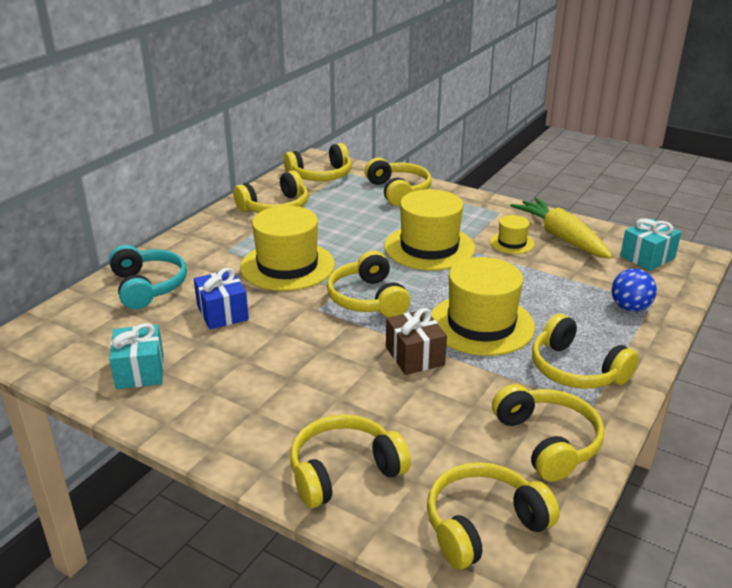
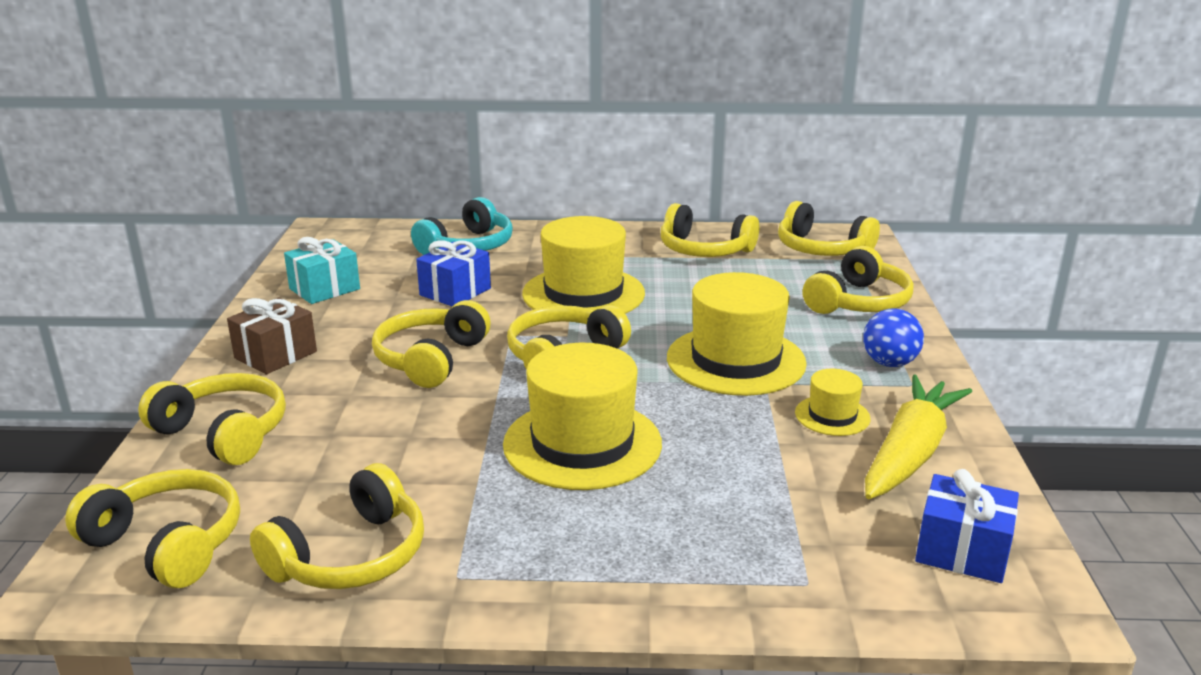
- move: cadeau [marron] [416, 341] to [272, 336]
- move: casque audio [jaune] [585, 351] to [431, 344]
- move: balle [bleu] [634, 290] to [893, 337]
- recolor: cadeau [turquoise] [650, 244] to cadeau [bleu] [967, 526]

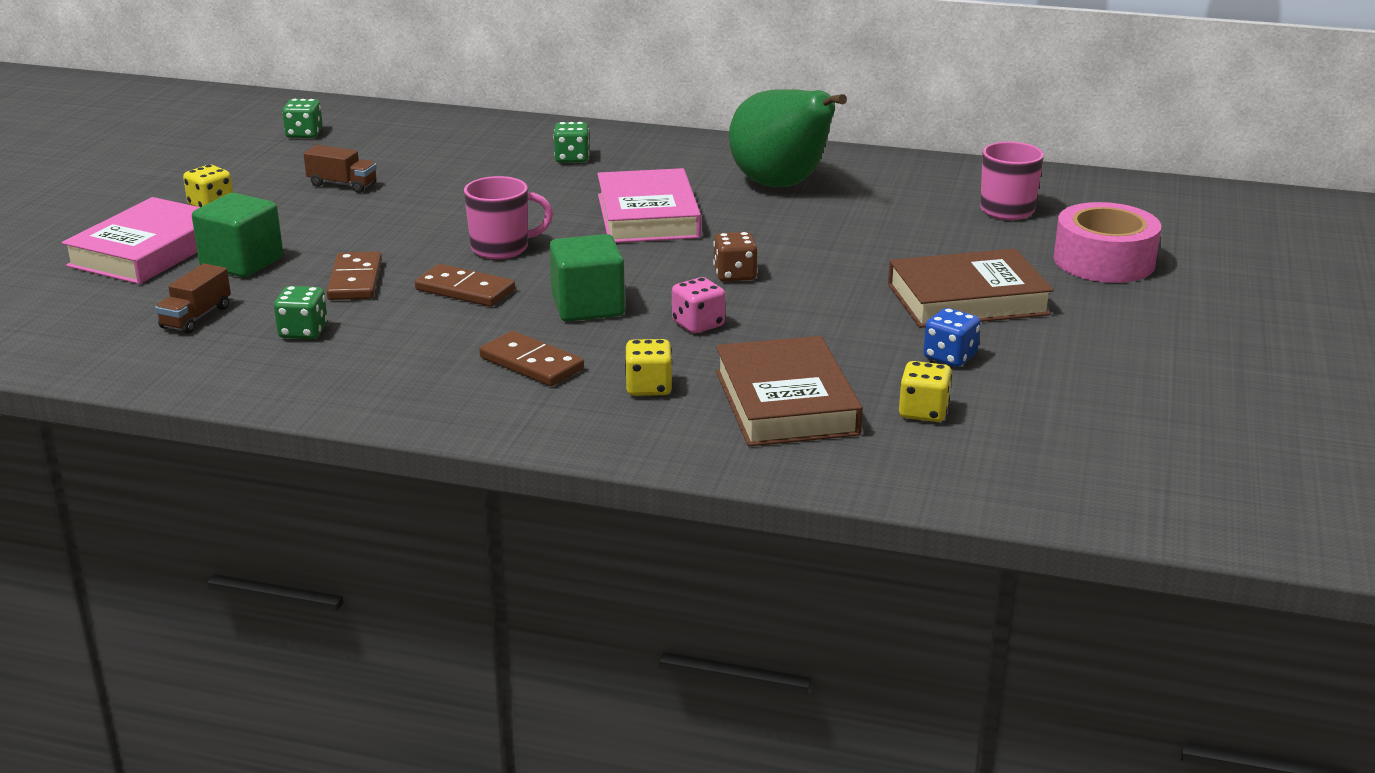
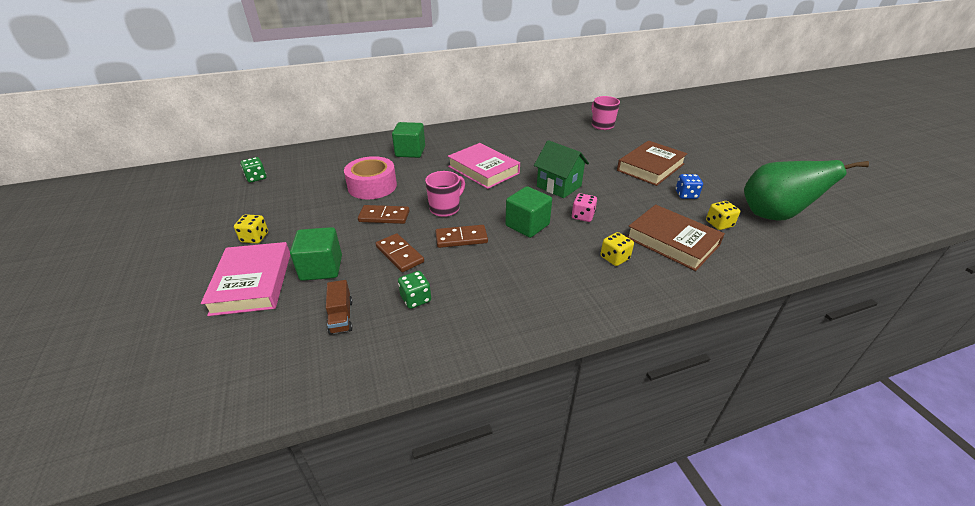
- delete: camion [marron] [340, 169]
- move: domino [marron] [531, 358] to [383, 214]
- move: poire [vert] [788, 138] to [806, 190]
- move: ruban adhésif [rose] [1107, 242] to [370, 178]
- replace: dé [vert] [571, 142] to cube [vert] [408, 140]
- replace: dé [marron] [735, 256] to maison [vert] [561, 169]

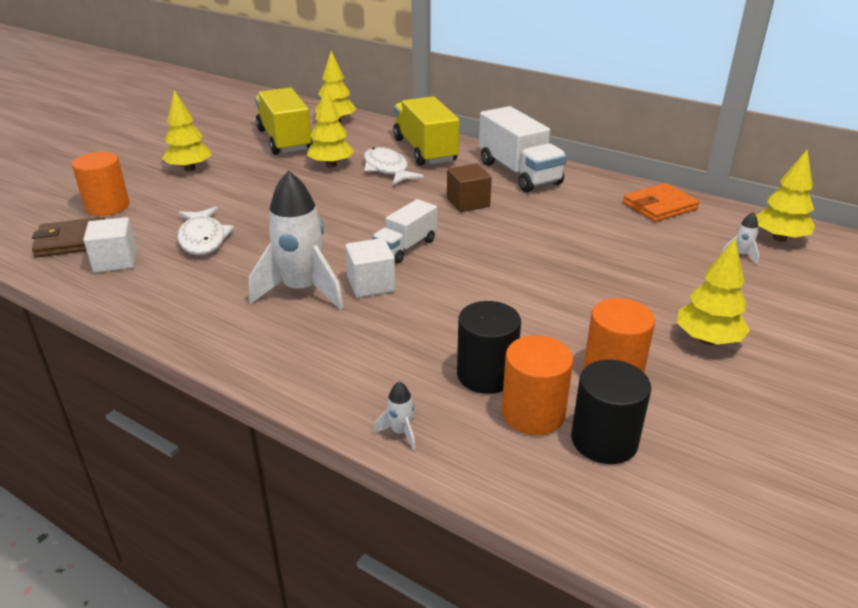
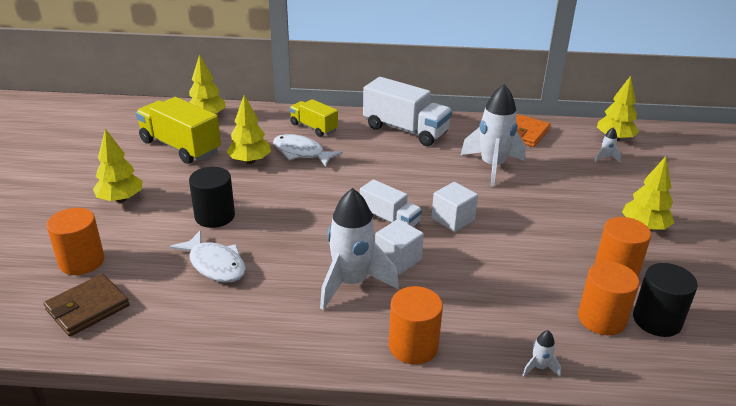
- delete: cube [marron] [469, 188]
- insert: cylindre [orange] [416, 325]
- insert: fusée [blanc] [493, 135]
- move: cube [blanc] [110, 245] to [455, 207]
- move: cylindre [noir] [489, 347] to [212, 197]
- rotate: camion [blanc] [404, 231] = [391, 203] 60 degrees counterclockwise
- resize: camion [jaune] [426, 131] = [313, 118] x0.60

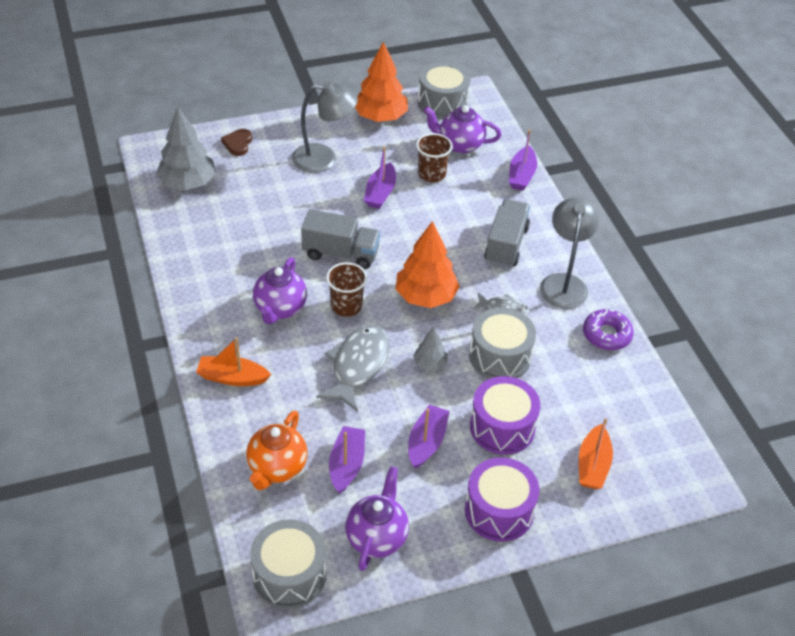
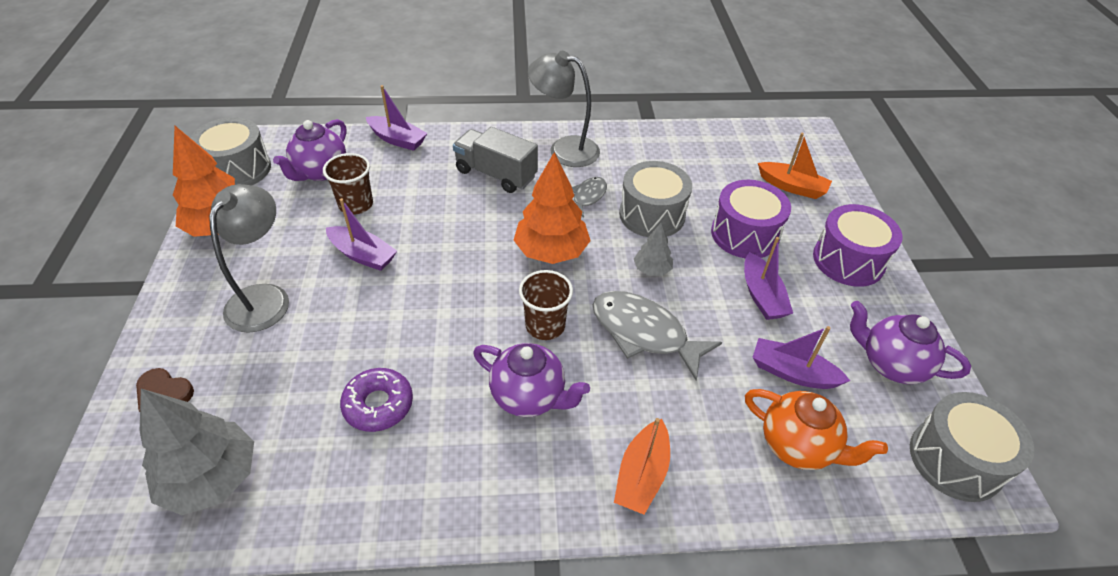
- delete: camion [gris] [341, 239]
- move: beignet [violet] [608, 329] to [376, 400]
- rotate: bateau [violet] [429, 437] = [768, 278] 135 degrees counterclockwise

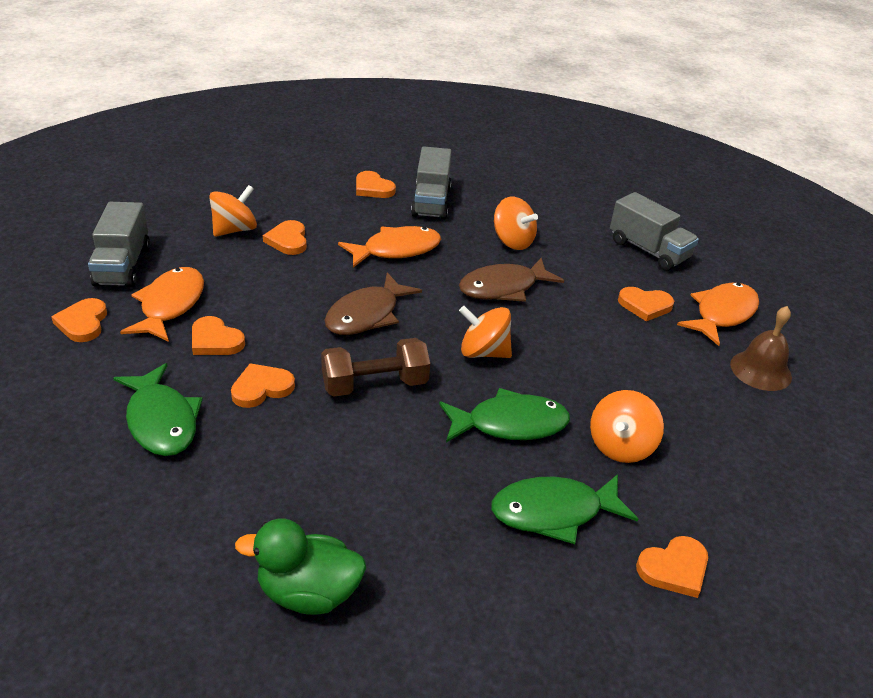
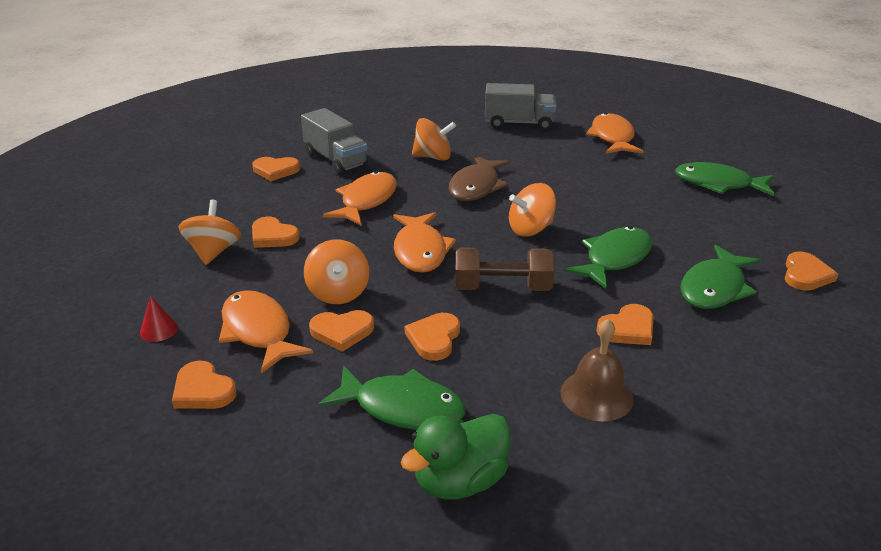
- insert: poisson [vert] [724, 179]
- move: canard [vert] [300, 567] to [455, 457]
- move: toupie [orange] [627, 426] to [336, 272]
- move: cœur [orange] [646, 304] to [625, 324]
- move: cloche [marron] [761, 348] to [597, 370]
- replace: camion [gris] [119, 244] to cône [rouge] [159, 319]
- recolor: poisson [marron] [373, 303] to poisson [orange] [424, 242]
- rotate: haltère [marron] [375, 367] = [505, 269] 60 degrees clockwise

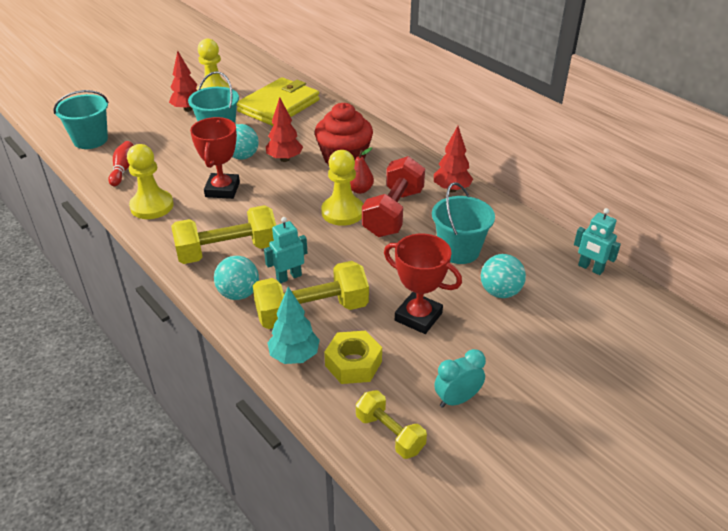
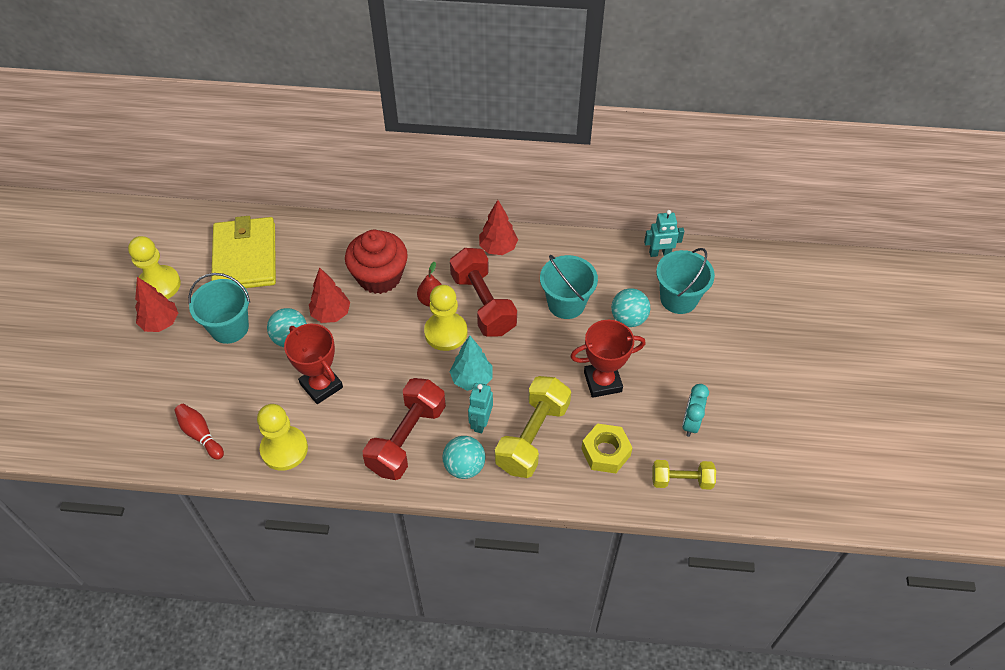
- move: seau [turquoise] [81, 119] to [685, 281]
- move: arbre [turquoise] [293, 325] to [471, 363]
- recolor: haltère [jaune] [223, 234] to haltère [rouge] [404, 429]

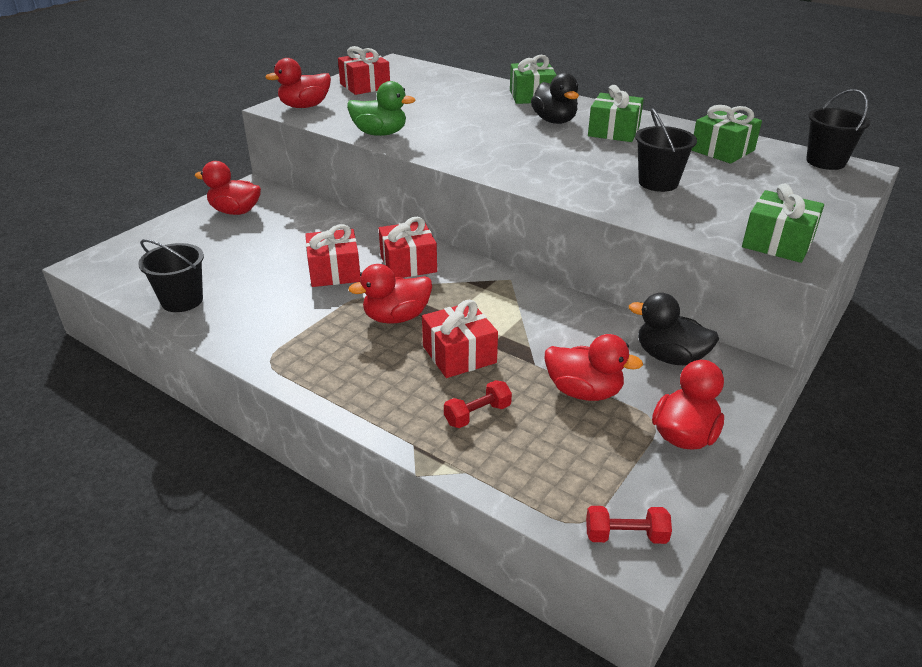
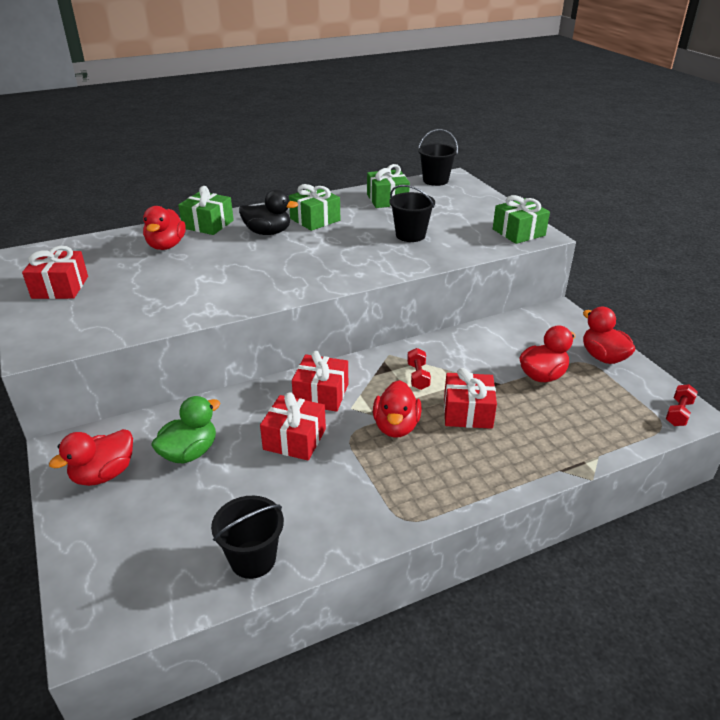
- delete: canard [noir] [674, 329]
- move: canard [rouge] [298, 83] to [164, 228]
- move: canard [vert] [381, 108] to [185, 429]
- move: haltère [rouge] [478, 404] to [419, 369]

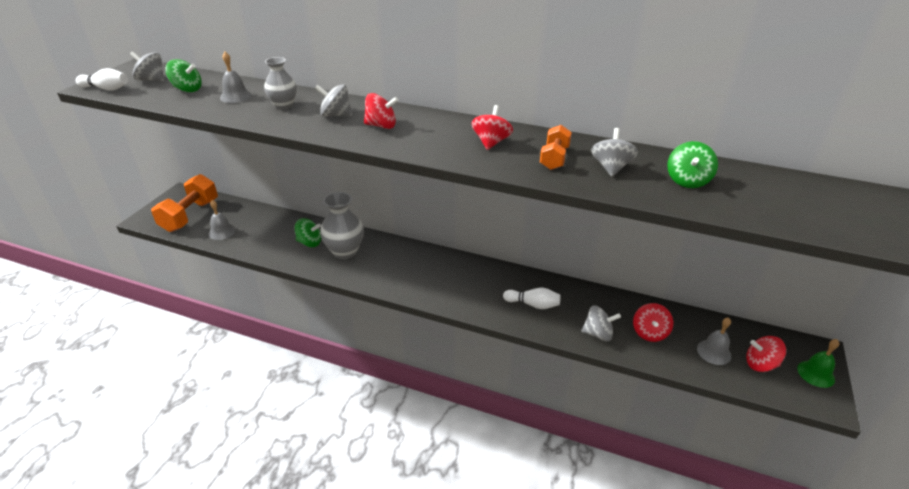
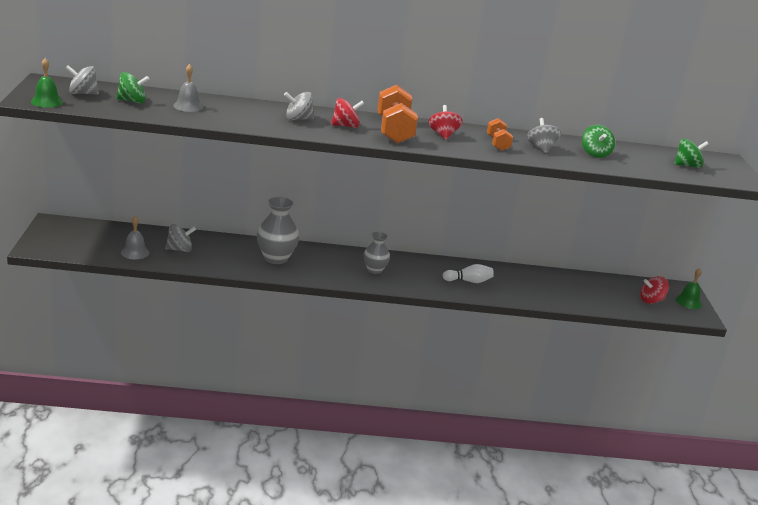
- delete: toupie [rouge] [653, 322]
- delete: cloche [gris] [714, 341]
- move: haltère [orange] [184, 203] to [397, 114]
- move: vase [gris] [280, 83] to [377, 253]
- move: toupie [vert] [308, 232] to [691, 153]
- move: toupie [gris] [601, 323] to [180, 238]
- replace: quille [blanc] [102, 79] to cloche [vert] [47, 83]

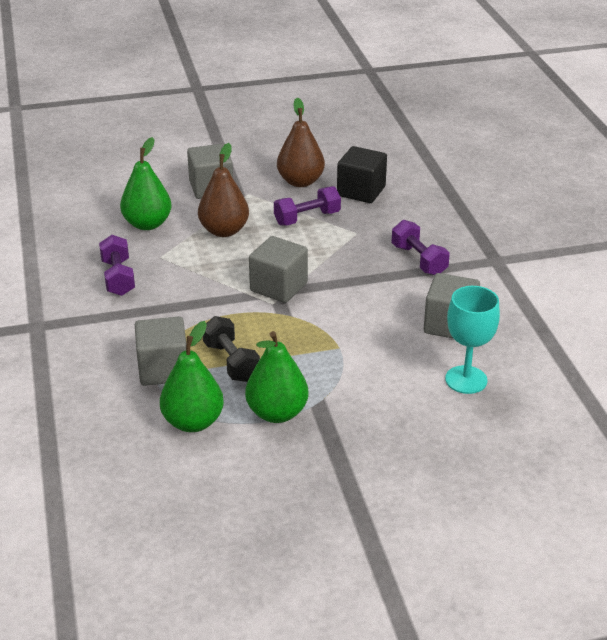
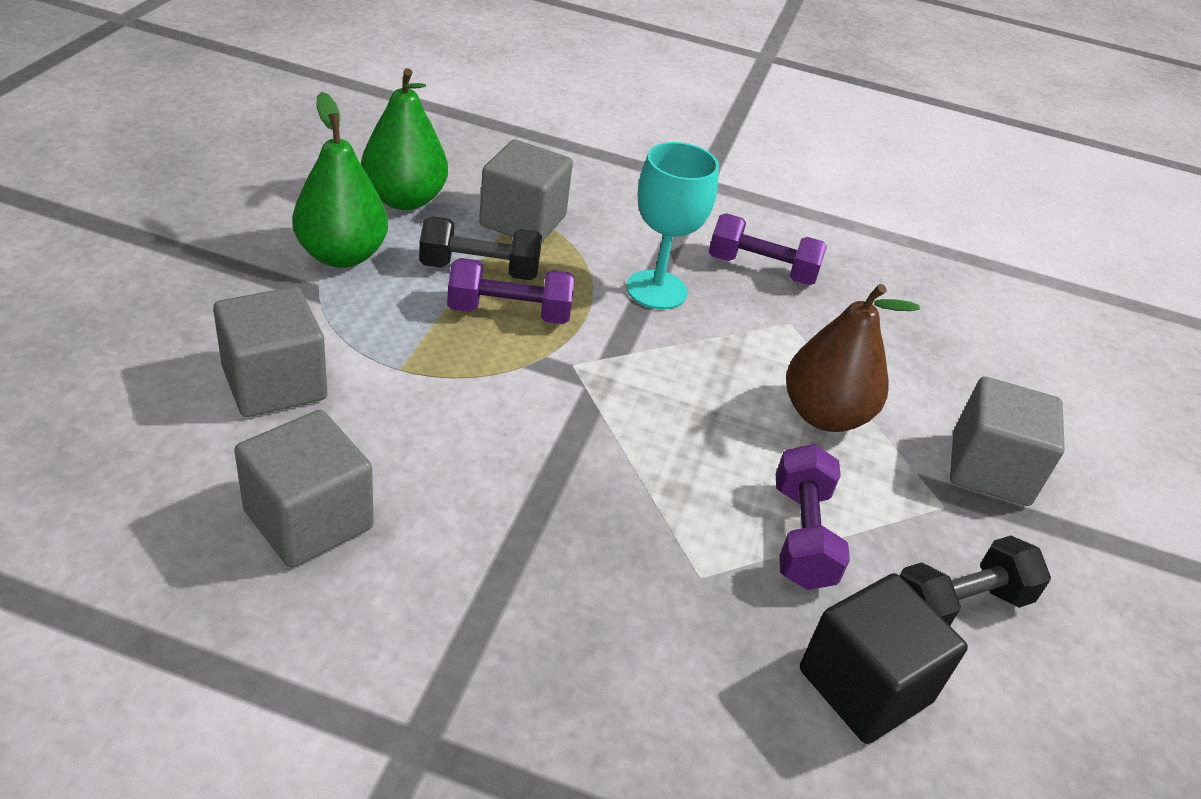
- delete: poire [vert] [146, 183]
- move: cube [gris] [278, 269] to [270, 352]
- move: haltère [violet] [420, 247] to [511, 291]
- move: verre à pied [turquoise] [472, 340] to [672, 225]
- replace: poire [marron] [301, 142] to haltère [noir] [975, 580]

